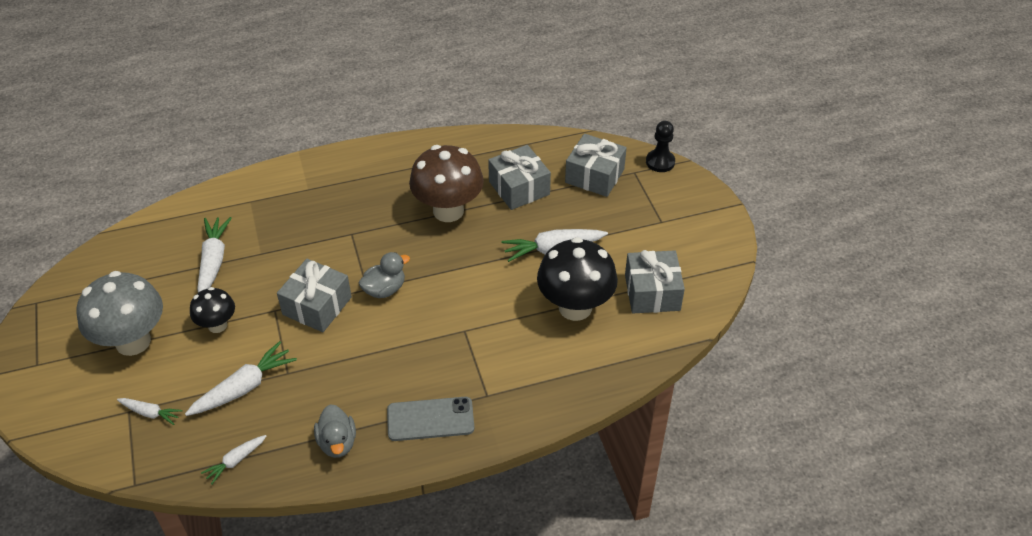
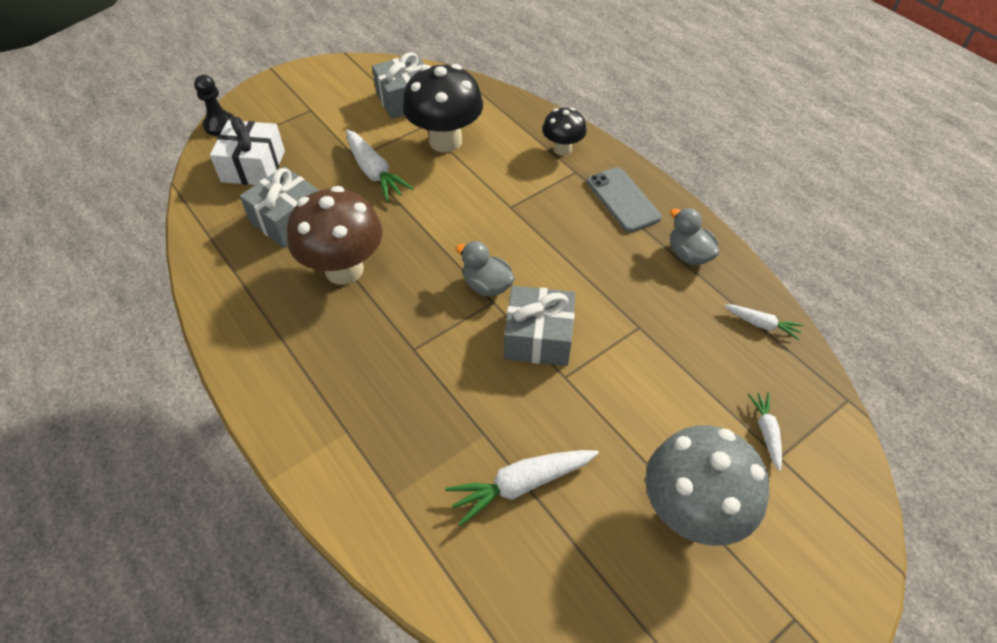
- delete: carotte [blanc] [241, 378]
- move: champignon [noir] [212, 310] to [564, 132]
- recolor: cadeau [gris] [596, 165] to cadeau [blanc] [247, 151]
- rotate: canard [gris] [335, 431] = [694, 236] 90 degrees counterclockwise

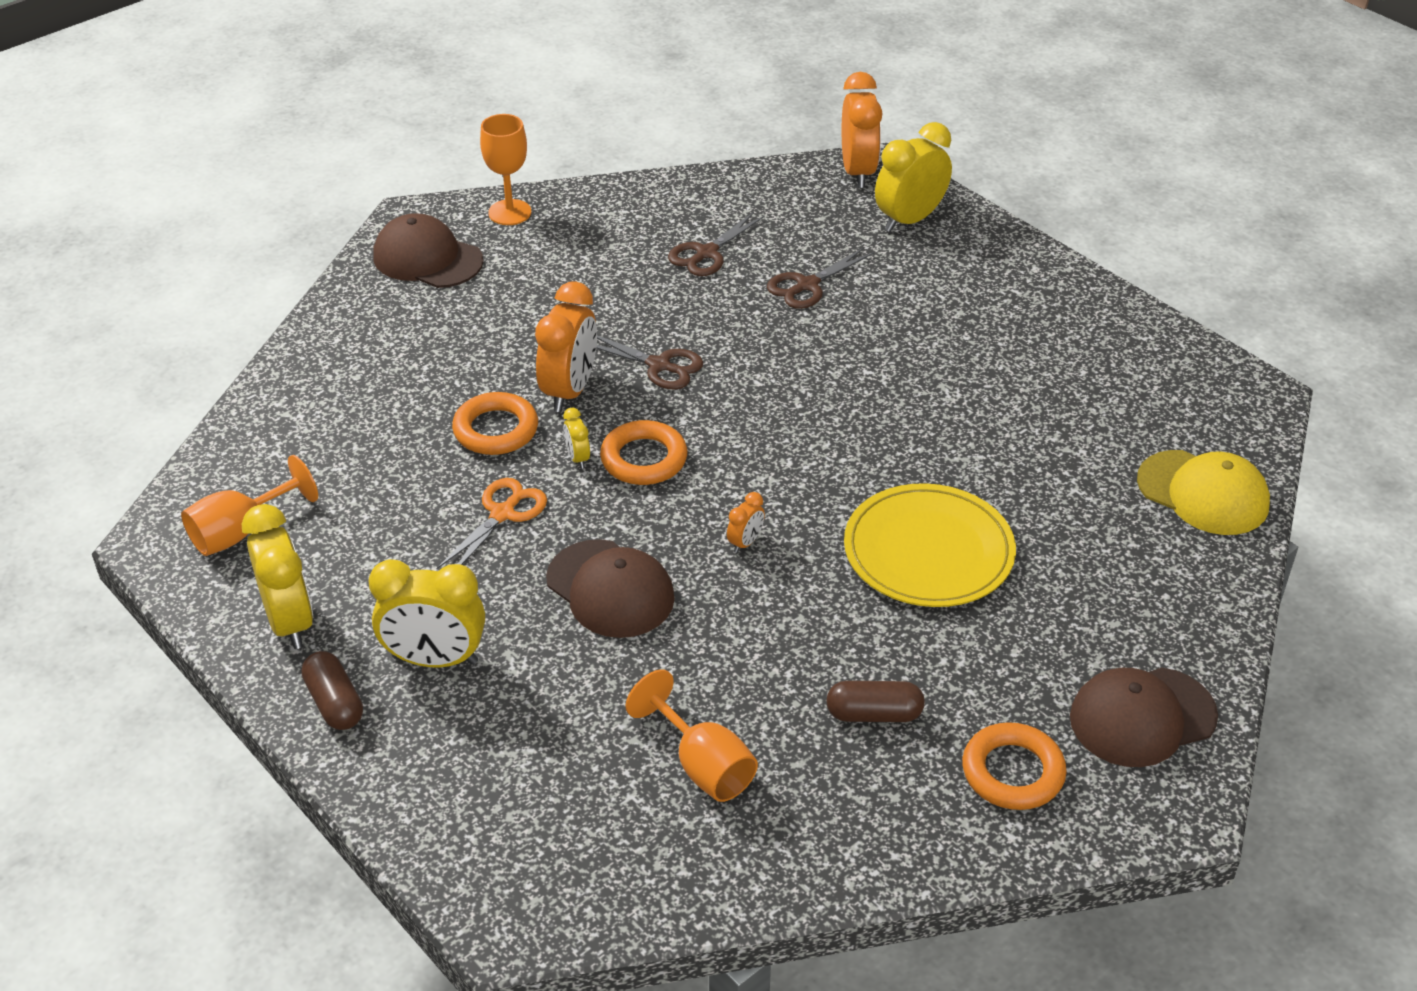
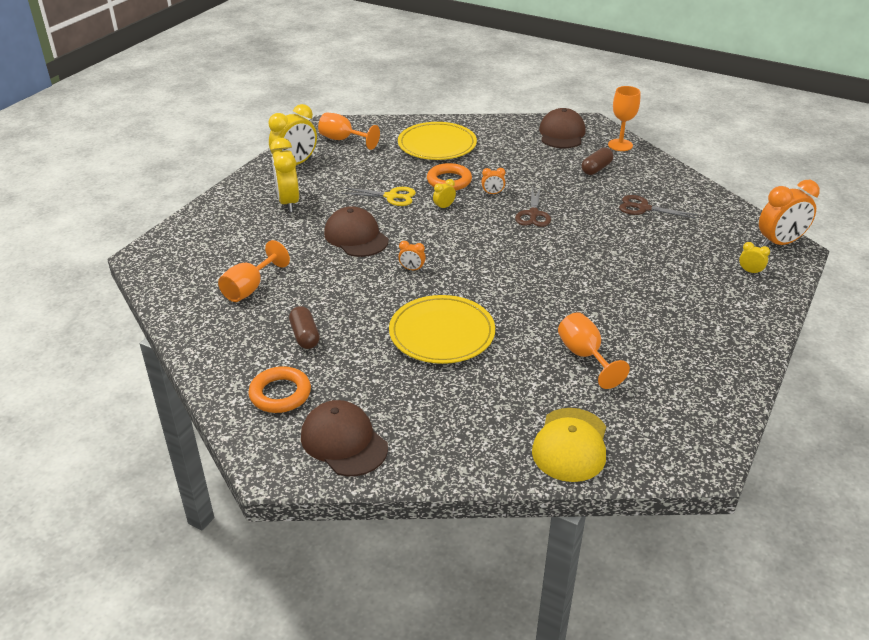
- delete: anneau [orange] [643, 452]
- delete: ciseaux [marron] [820, 278]
- insert: assiette [jaune] [437, 141]
- insert: verre à pied [orange] [594, 350]
- move: gélule [marron] [332, 690] to [597, 161]
- recolor: ciseaux [orange] [491, 523] to ciseaux [jaune] [379, 196]
- rotate: casquette [marron] [610, 588] = [356, 231] 120 degrees clockwise
- resize: réveil [orange] [566, 347] = [493, 181] x0.46
- resize: réveil [jaune] [913, 177] = [754, 258] x0.46

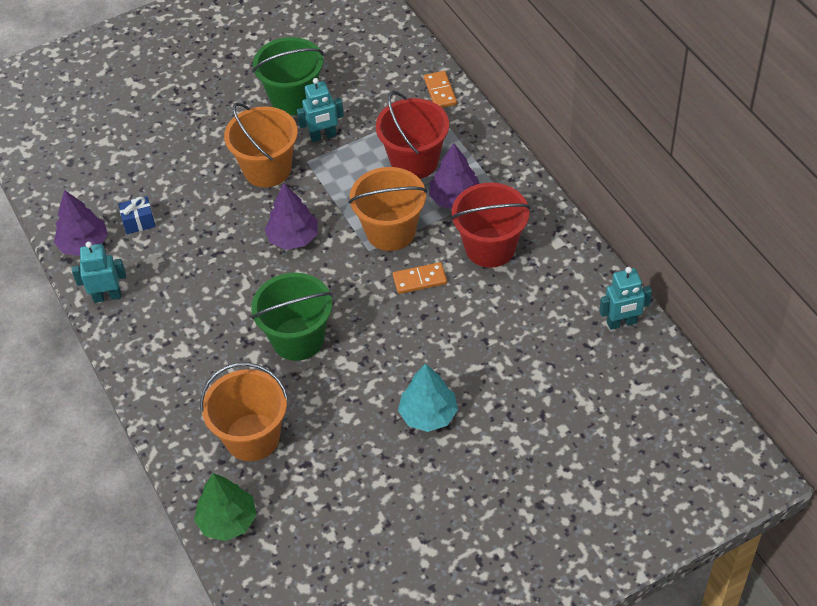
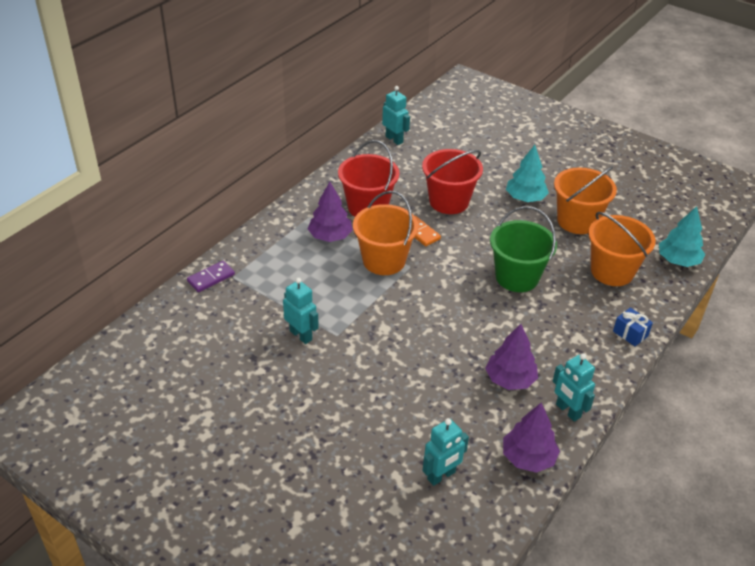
- delete: seau [vert] [288, 76]
- insert: robot [turquoise] [445, 452]
- move: cadeau [bleu] [137, 215] to [633, 327]
- move: seau [orange] [261, 145] to [585, 200]
- move: arbre [violet] [291, 216] to [511, 357]
- move: seau [rouge] [412, 135] to [452, 181]
- recolor: arbre [vert] [225, 507] to arbre [turquoise] [682, 236]
- recolor: domino [orange] [440, 89] to domino [violet] [211, 276]

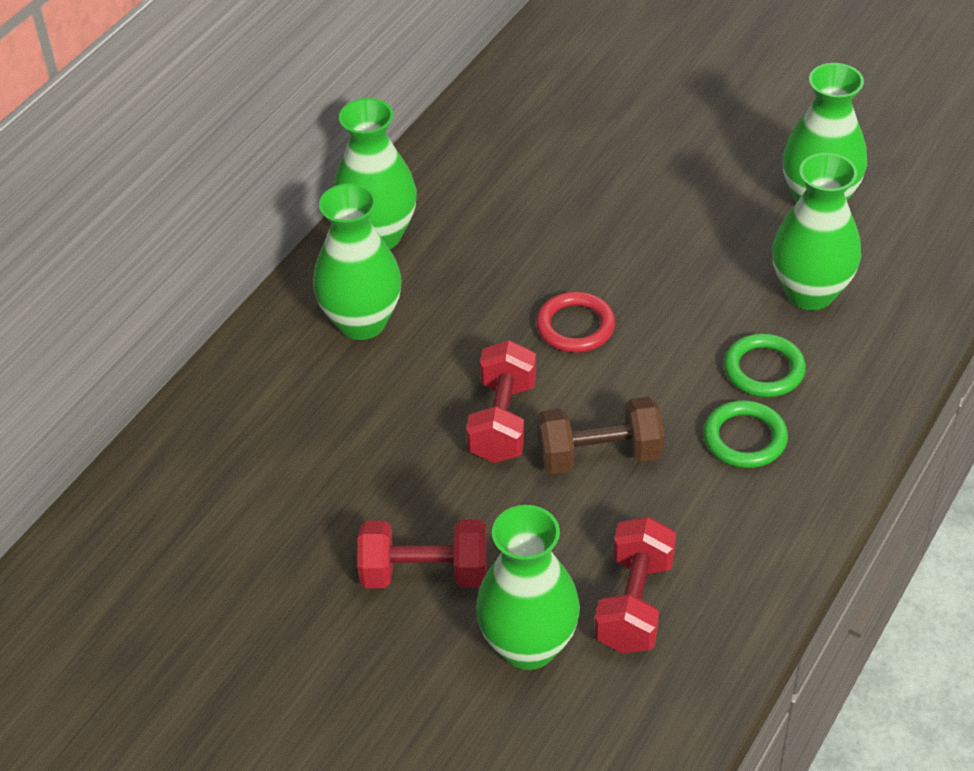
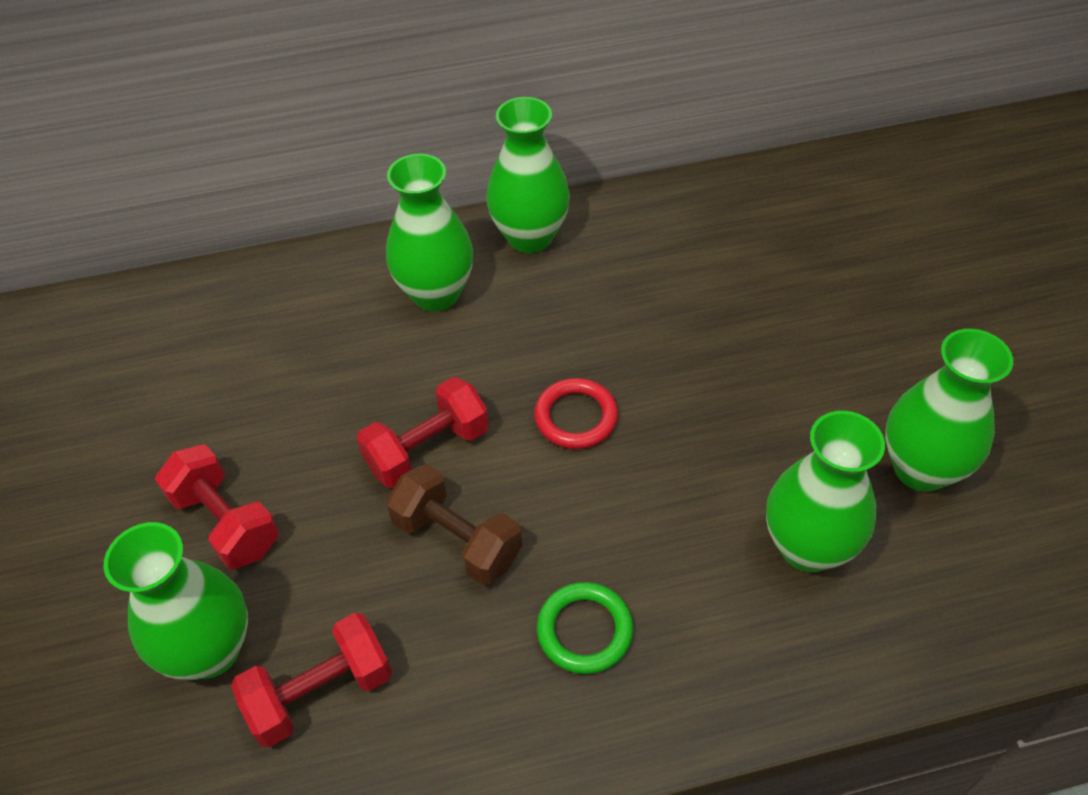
- delete: anneau [vert] [765, 365]

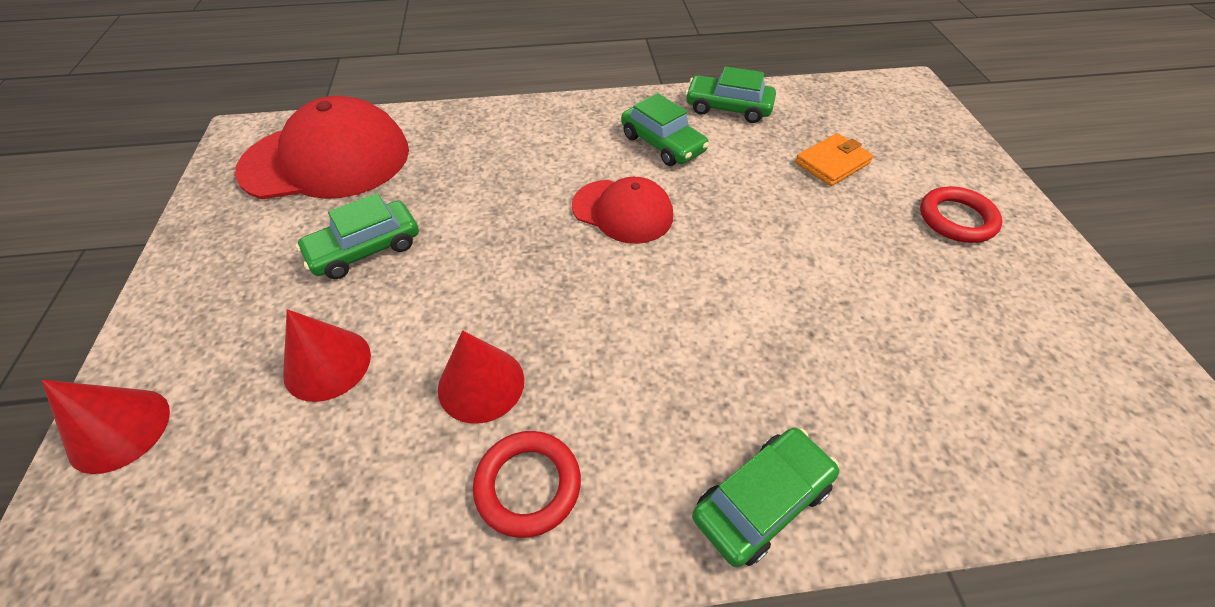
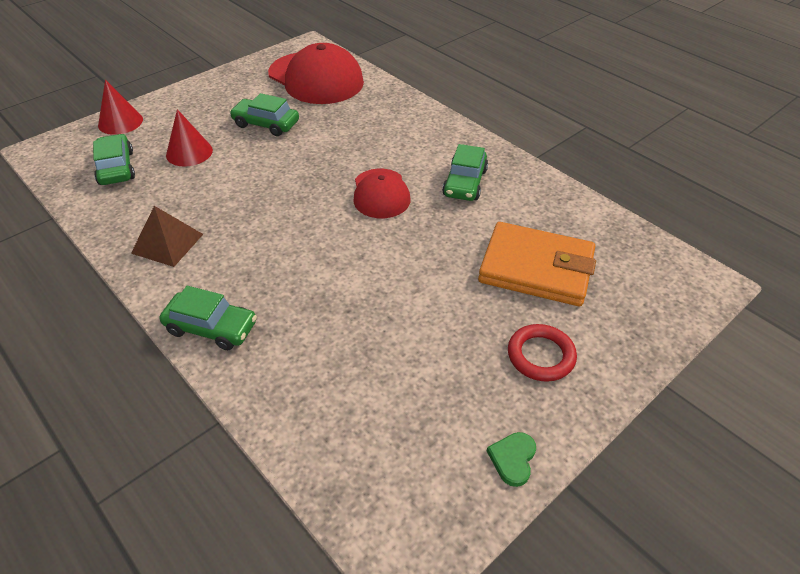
- delete: cône [rouge] [481, 377]
- insert: cœur [vert] [511, 459]
- move: voiture [vert] [730, 94] to [114, 159]
- replace: anneau [rouge] [527, 484] to pyramide [marron] [167, 236]
- resize: portefeuille [orange] [834, 159] = [537, 264] x1.88

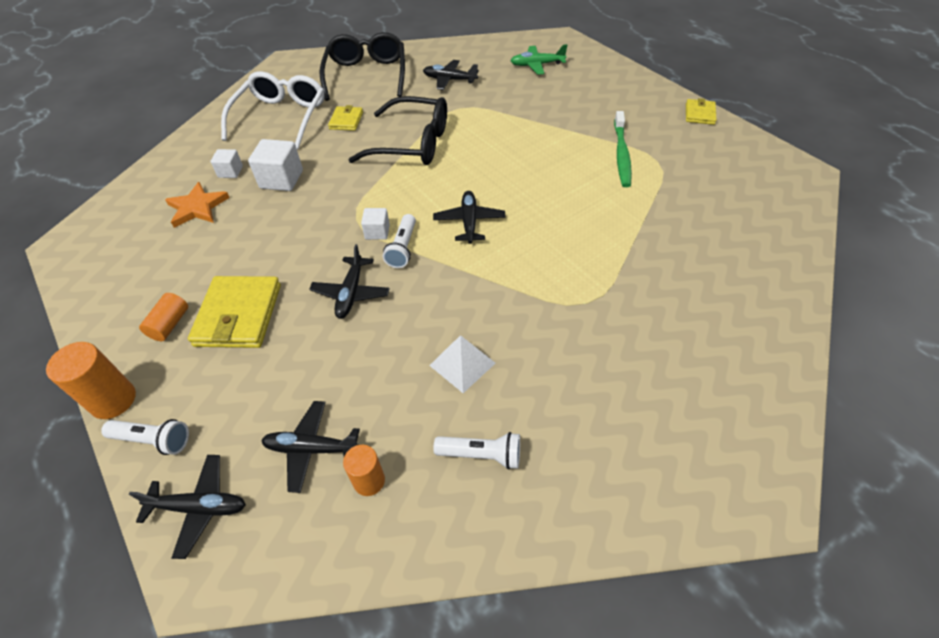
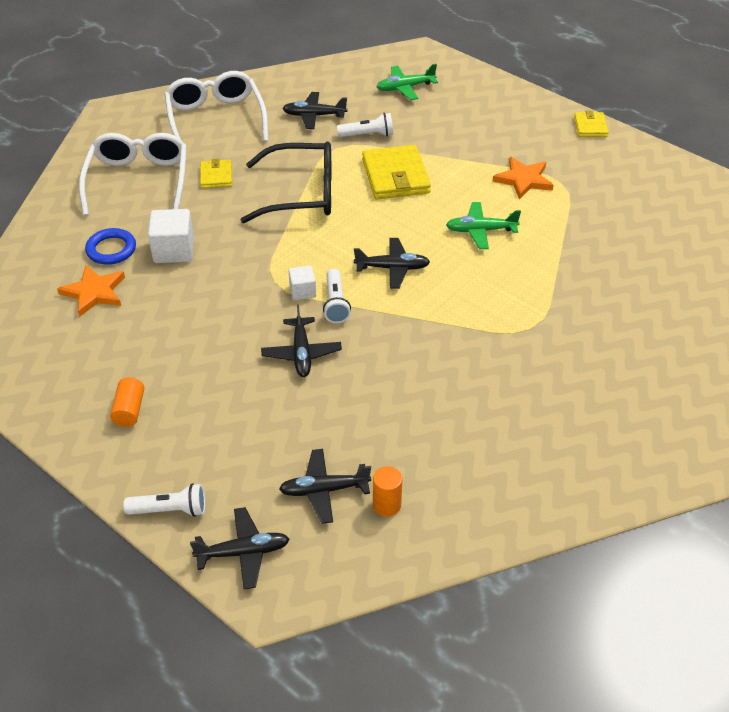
- delete: cylindre [orange] [91, 380]
- delete: pyramide [blanc] [462, 364]
- insert: avion [vert] [483, 225]
- move: portefeuille [jaune] [234, 312] to [396, 172]
- move: lampe de poche [blanc] [476, 451] to [365, 125]
- replace: cube [blanc] [227, 163] to anneau [bleu] [110, 246]
- replace: brosse à dents [vert] [623, 149] to étoile [orange] [523, 178]
- recolor: lunettes [noir] [362, 66] to lunettes [blanc] [216, 112]
- rotate: avion [noir] [469, 217] = [392, 263] 105 degrees clockwise

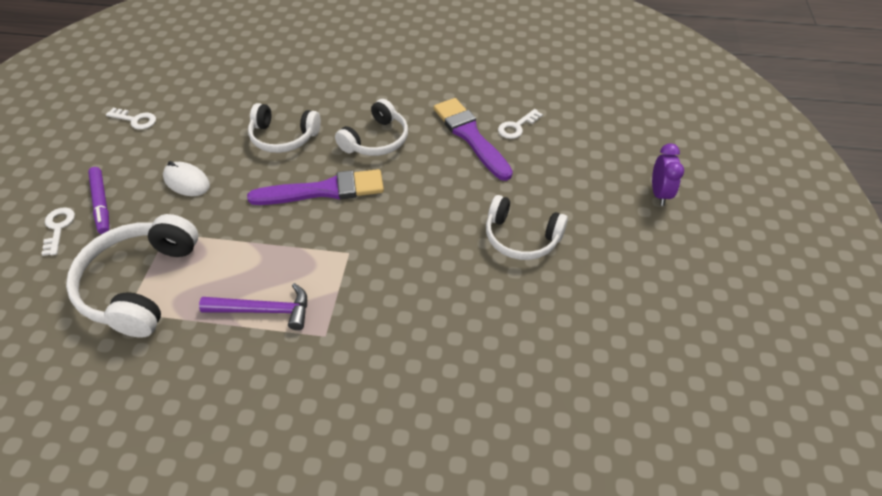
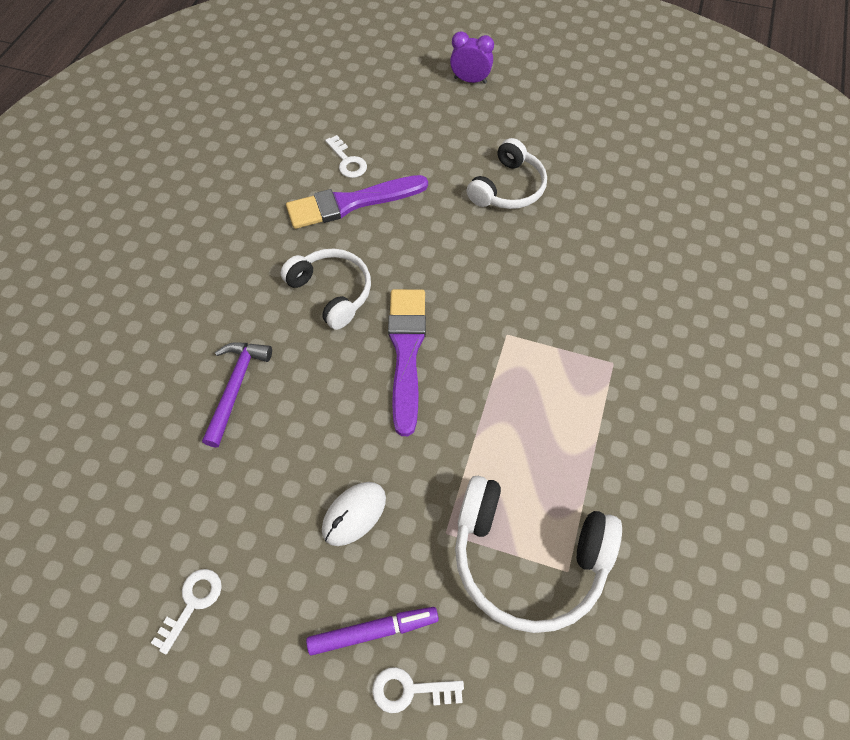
- delete: casque audio [blanc] [284, 128]
- move: marteau [violet] [253, 306] to [237, 395]

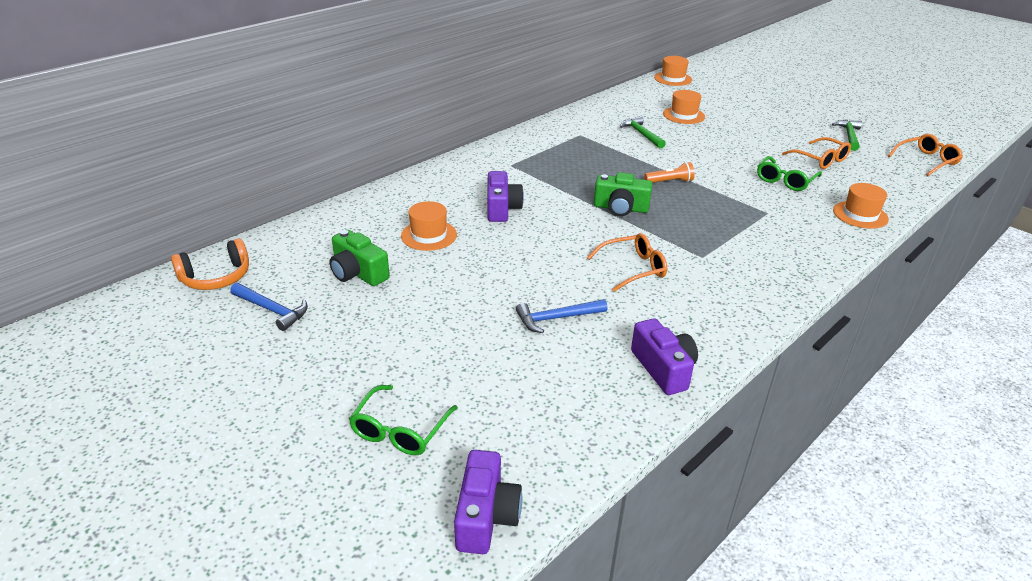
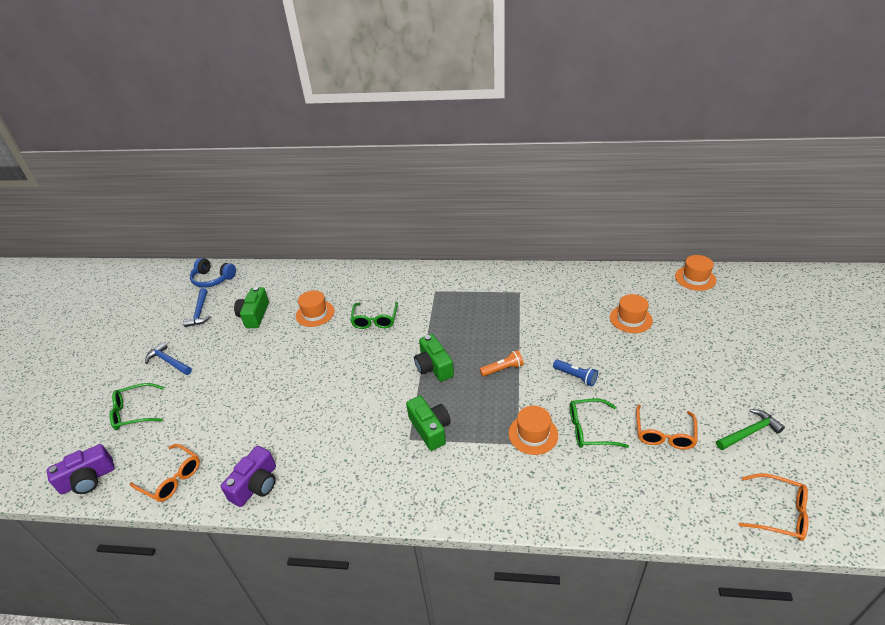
- delete: marteau [vert] [643, 132]
- insert: appareil photo [vert] [428, 423]
- insert: lampe de poche [bleu] [575, 372]
- move: marteau [bleu] [562, 316] to [168, 358]
- move: lunettes [orange] [627, 262] to [165, 473]
- move: chapeau [orange] [861, 206] to [533, 430]
- replace: appareil photo [violet] [505, 196] to lunettes [vert] [374, 315]
- recolor: casque audio [orange] [210, 264] to casque audio [bleu] [213, 273]
- rotate: lampe de poche [orange] [669, 172] = [502, 363] 60 degrees counterclockwise

